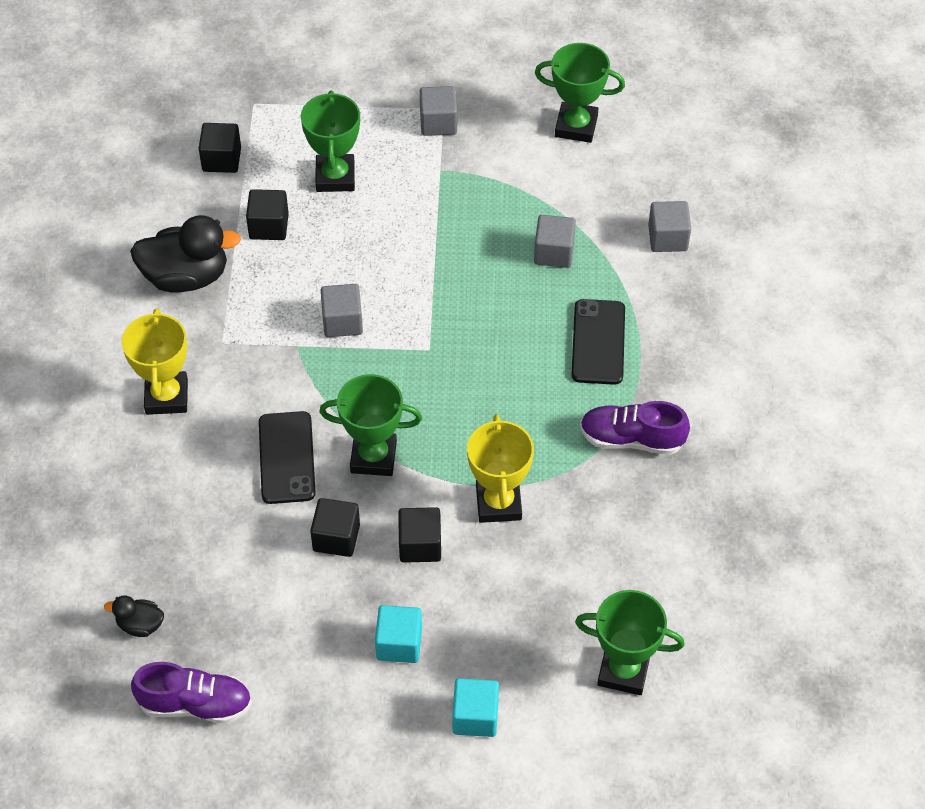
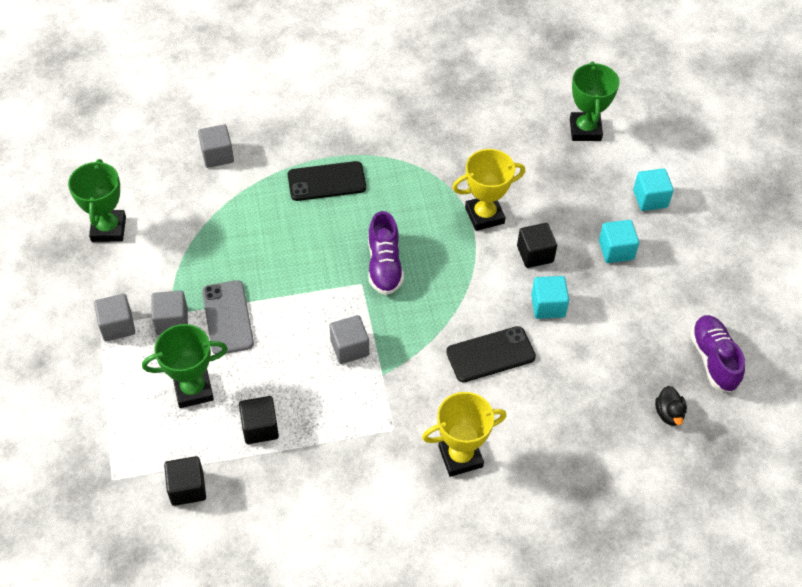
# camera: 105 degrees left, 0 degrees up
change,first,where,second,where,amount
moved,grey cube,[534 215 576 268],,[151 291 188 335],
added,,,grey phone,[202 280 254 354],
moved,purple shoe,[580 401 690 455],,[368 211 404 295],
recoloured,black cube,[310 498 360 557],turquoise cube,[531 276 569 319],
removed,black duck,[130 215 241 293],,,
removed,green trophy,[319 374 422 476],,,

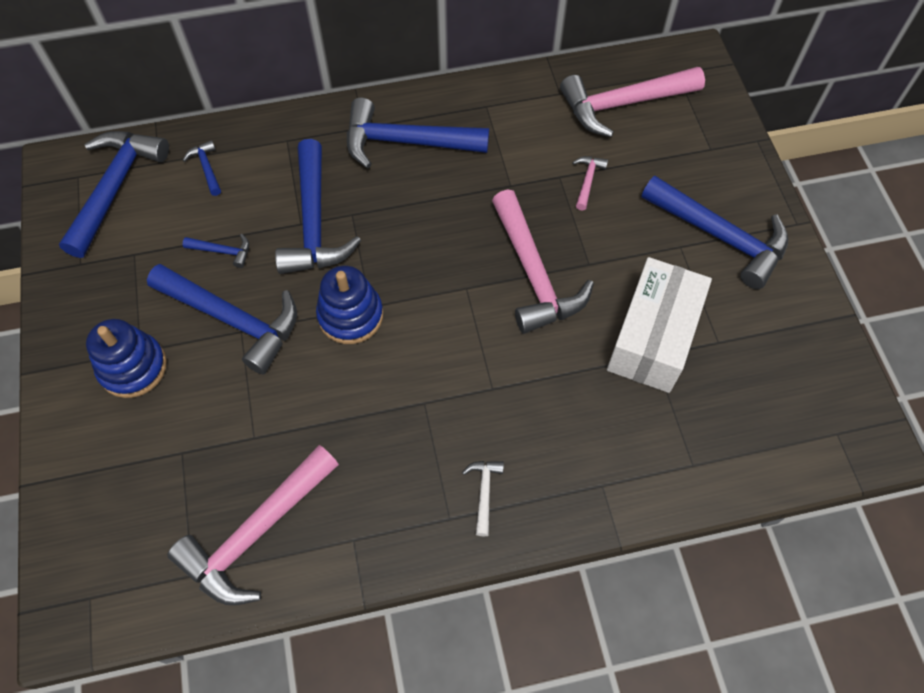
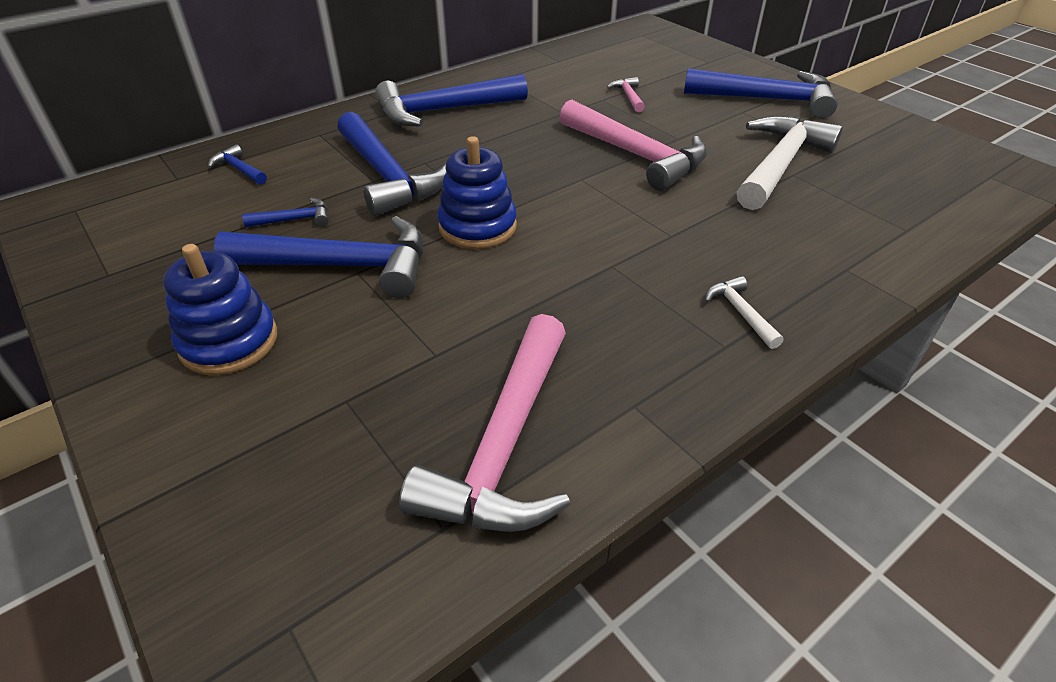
# camera: 25 degrees left, 20 degrees down
change,first,where,second,where,amount
replaced,white box,[607 257 712 393],white hammer,[737 115 843 210],
removed,blue hammer,[59 131 169 258],,,
removed,pink hammer,[560 67 705 137],,,

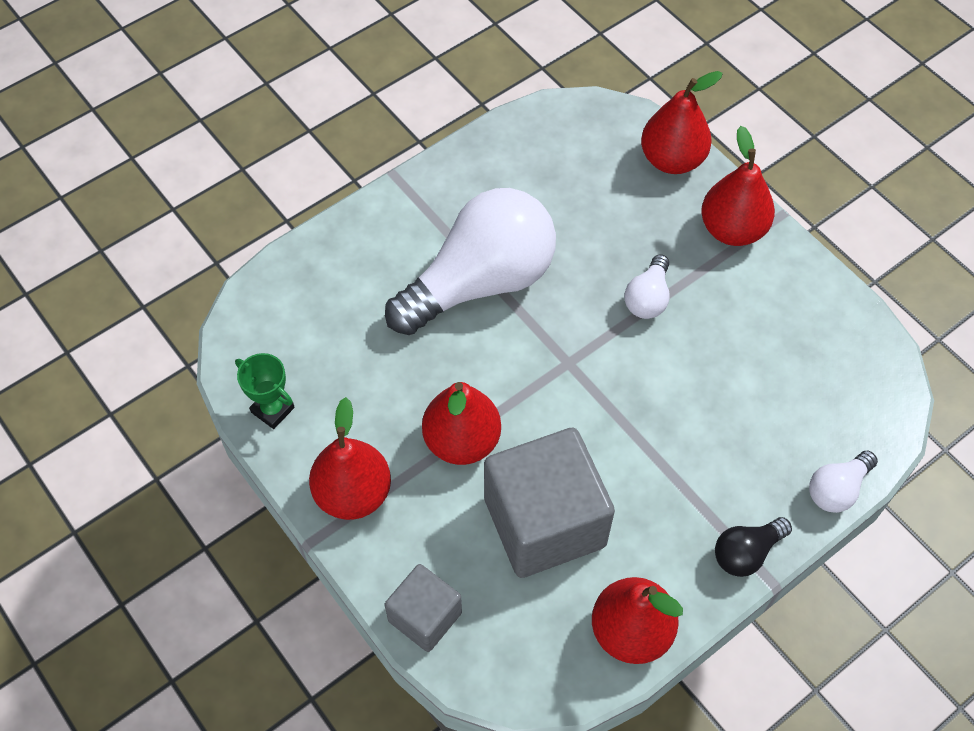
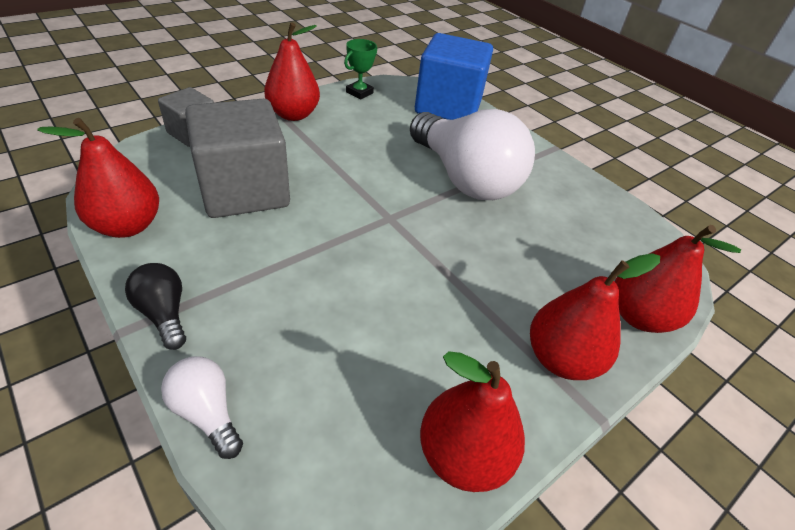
# camera: 85 degrees right, 15 degrees down
change,first,where,second,where,amount
added,,,blue cube,[415 33 493 120],
moved,red pear,[422 382 501 465],,[420 351 525 492],
removed,white light bulb,[624 254 670 319],,,

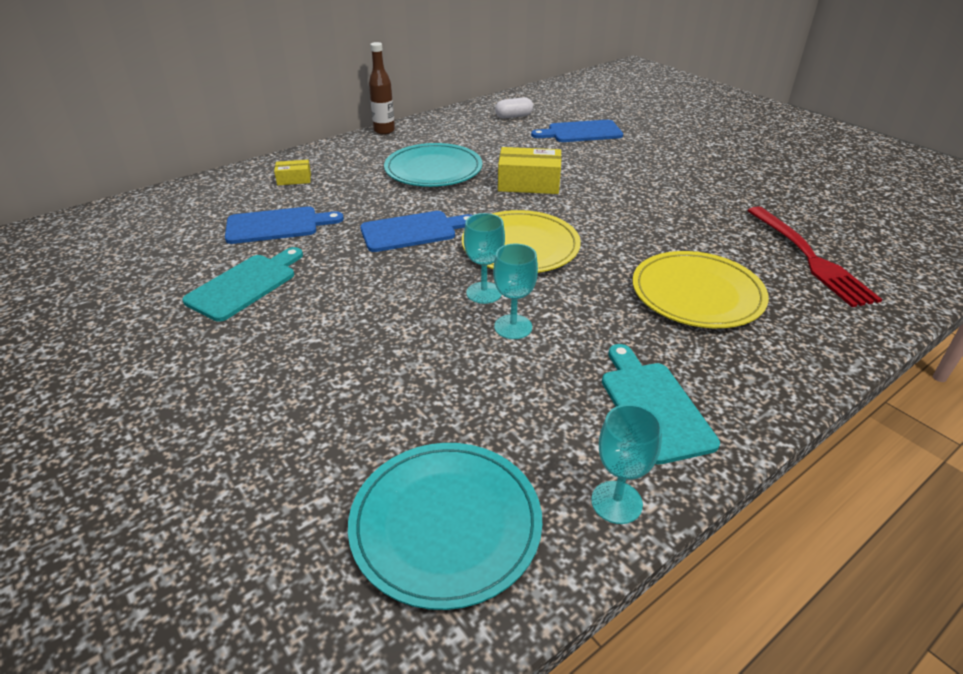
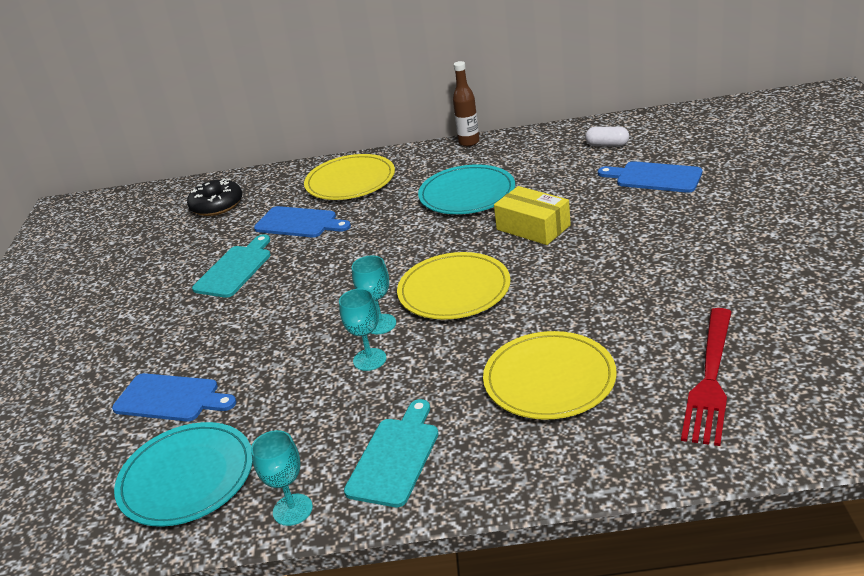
# camera: 40 degrees right, 5 degrees down
change,first,where,second,where,amount
moved,blue cutting board,[360 211 472 252],,[112 373 236 422],
added,,,black donut,[187 178 242 216],
turned,turquoise cutting board,[182 247 303 322],,[192 234 271 298],45 degrees counterclockwise
replaced,yellow box,[274 160 311 185],yellow plate,[304 154 395 200],

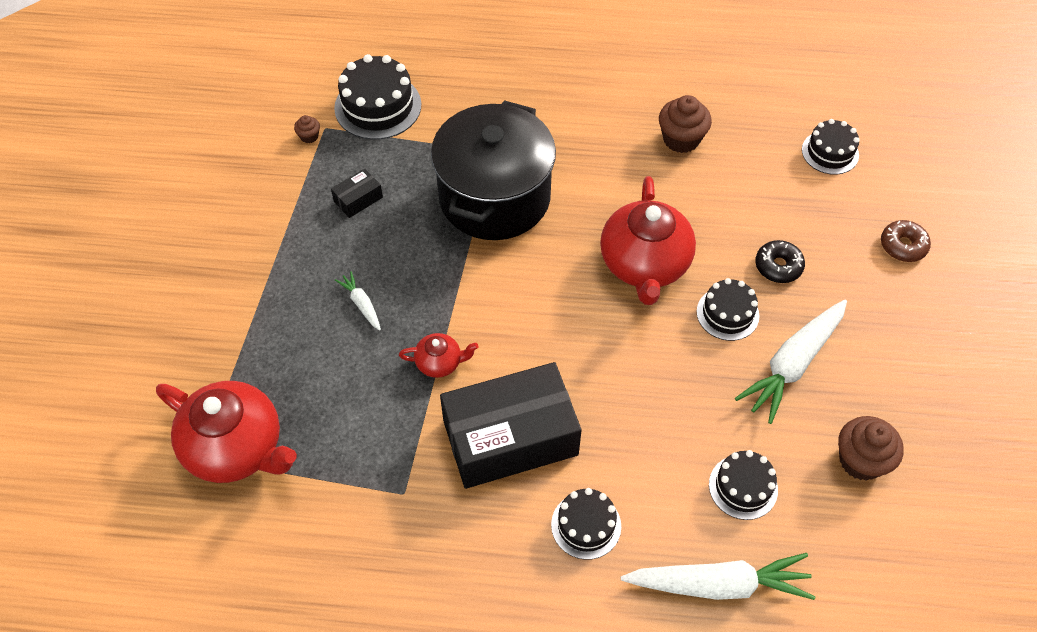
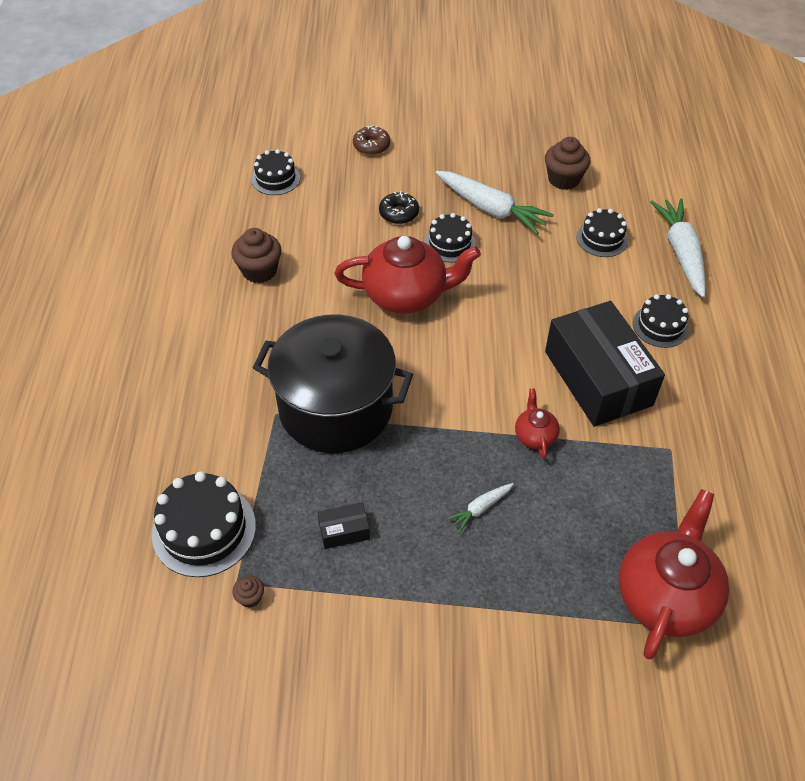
# camera: 95 degrees left, 5 degrees down
change,first,where,second,where,amount
turned,black box,[331 169 383 218],,[317 502 370 549],60 degrees counterclockwise

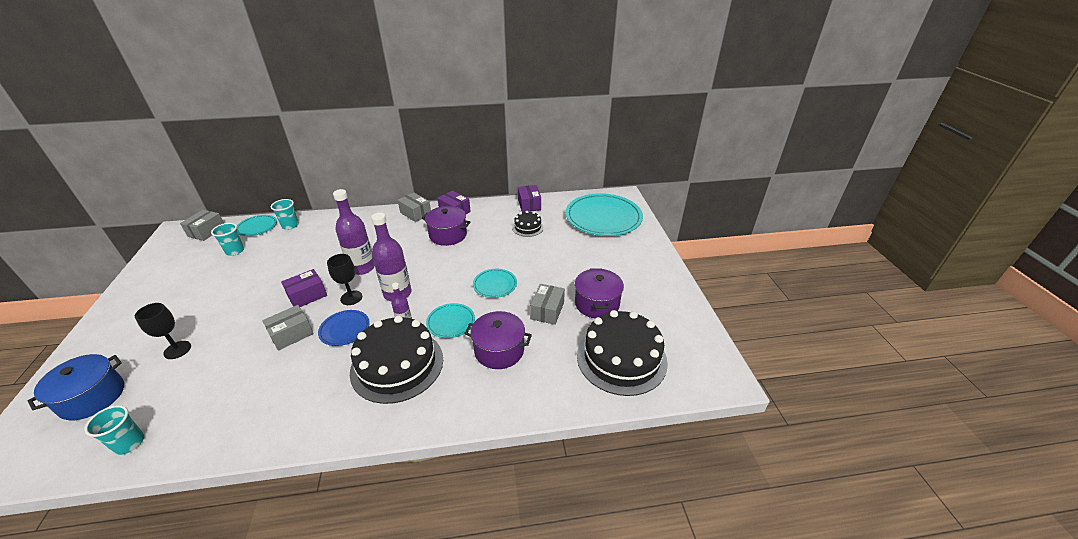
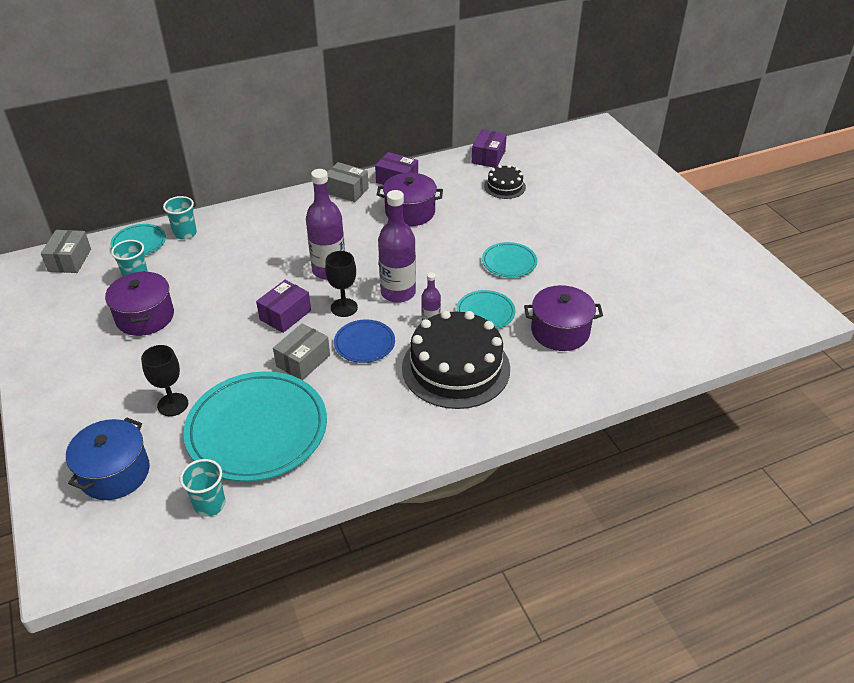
# camera: 15 degrees left, 5 degrees up
change,first,where,second,where,amount
moved,purple pot,[575 268 624 318],,[105 271 174 336],
moved,turquoise plate,[566 193 643 236],,[183 371 327 482],
turned,purple box,[518 185 541 212],,[472 129 507 168],45 degrees clockwise
removed,grey box,[530 284 565 325],,,
removed,black cake,[577 310 668 396],,,

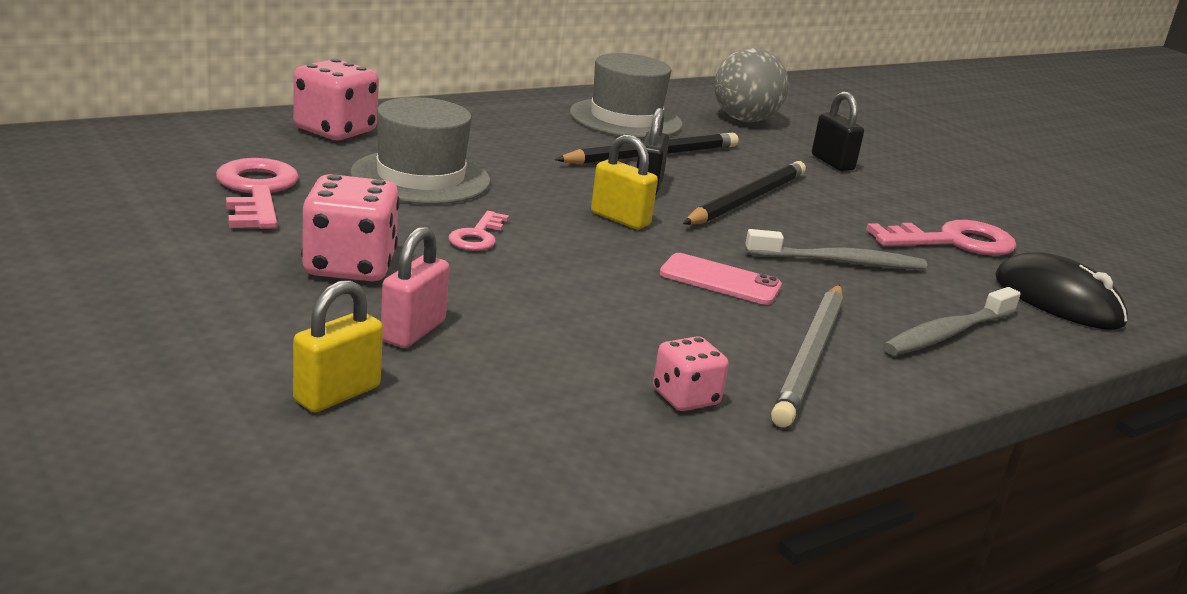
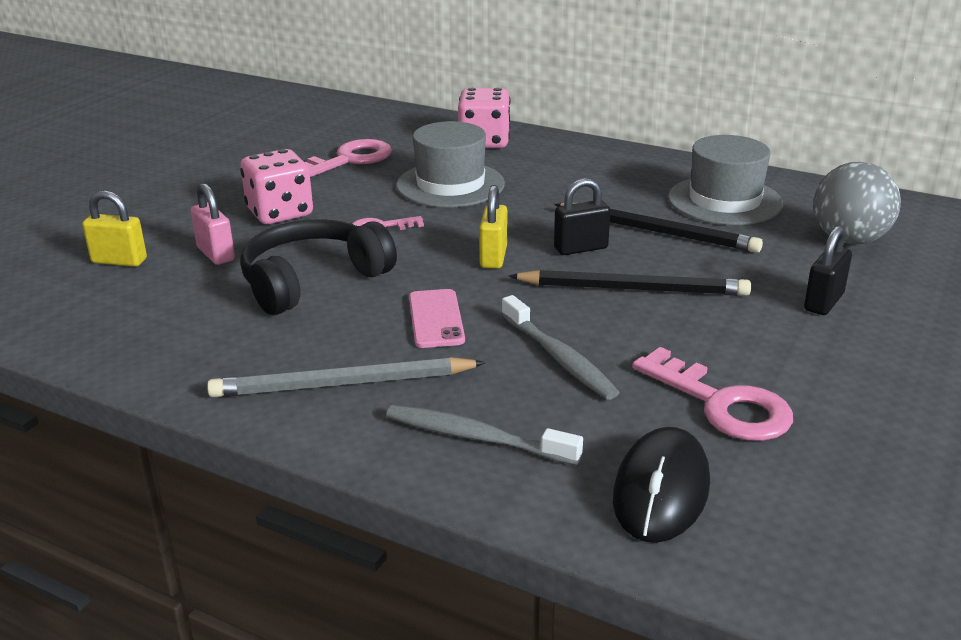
# camera: 65 degrees right, 5 degrees up
change,first,where,second,where,amount
turned,pink padlock,[381 226 449 348],,[190 183 235 265],60 degrees clockwise
added,,,black headphones,[240 219 397 315],
removed,pink dice,[653 336 729 411],,,

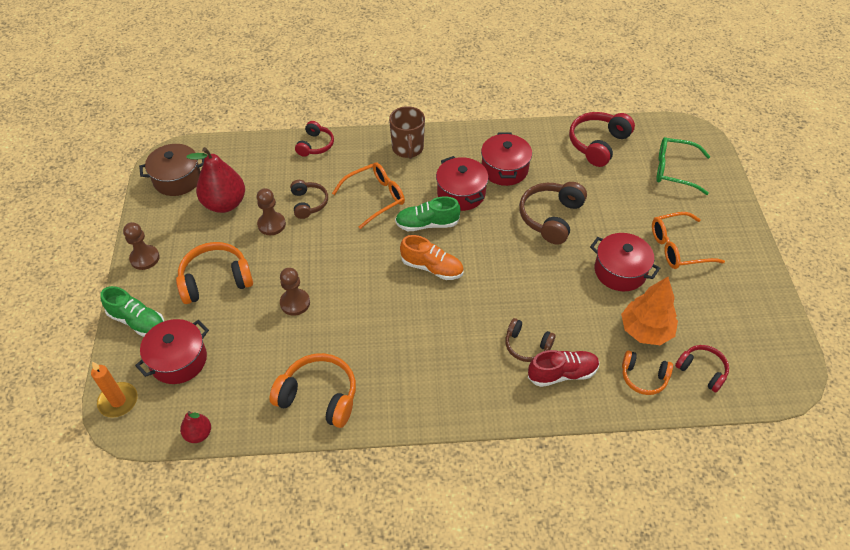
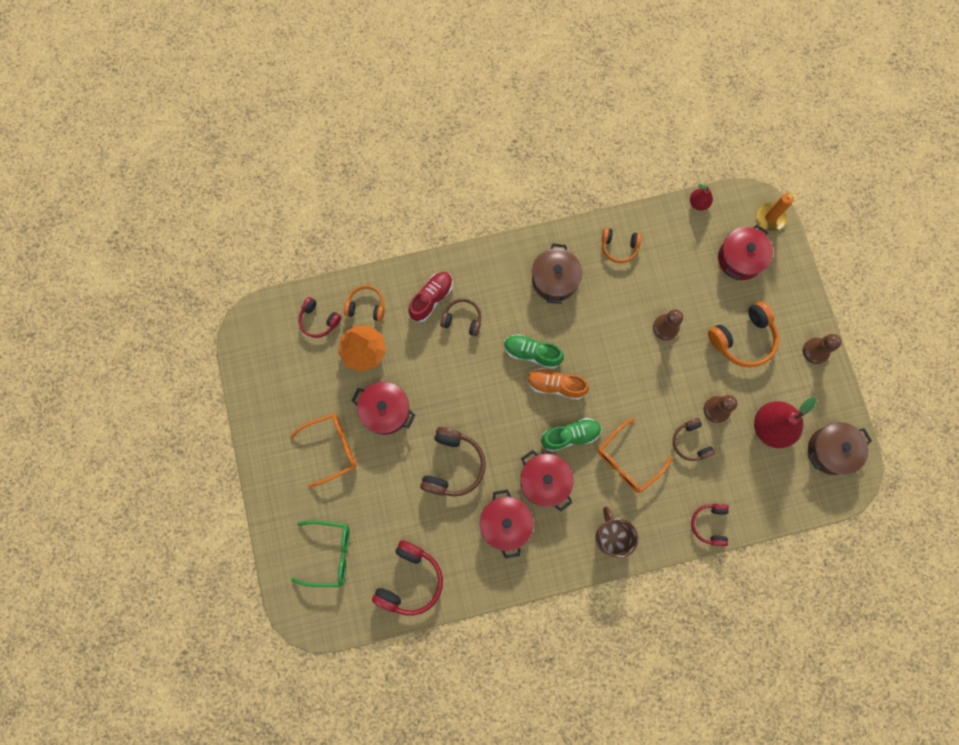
# camera: 170 degrees right, 25 degrees up
change,first,where,second,where,amount
turned,red shoe,[528 350 600 387],,[408 272 453 322],150 degrees clockwise
moved,green shoe,[100 286 164 337],,[504 334 564 369],
added,,,brown pot,[532 244 582 304],
resized,orange headphones,[270 353 356 428],,[602 228 642 263],x0.62

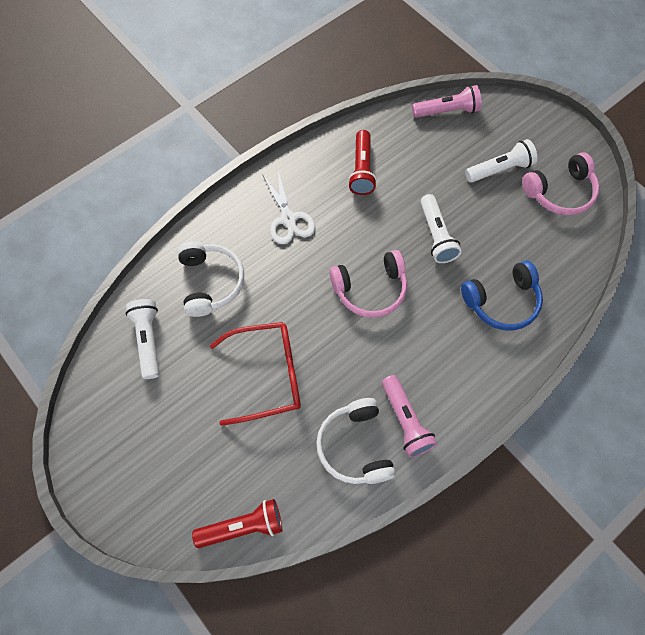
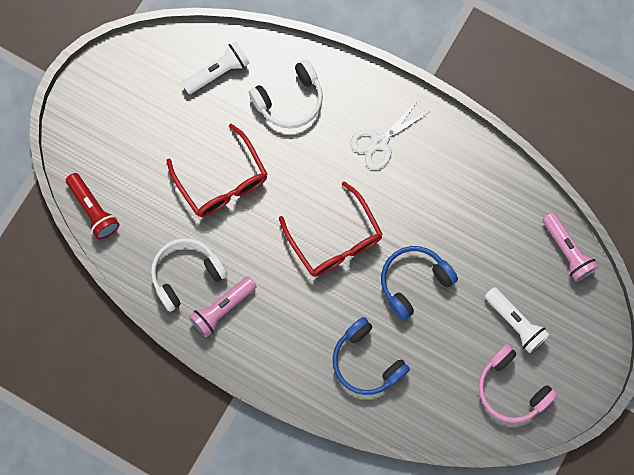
# camera: 70 degrees right, 10 degrees up
change,first,where,second,where,amount
replaced,pink headphones,[329 250 407 318],red glasses,[279 181 383 277],
replaced,white flashlight,[421 194 462 263],blue headphones,[381 246 458 320],
removed,red flashlight,[348 130 377 195],,,

